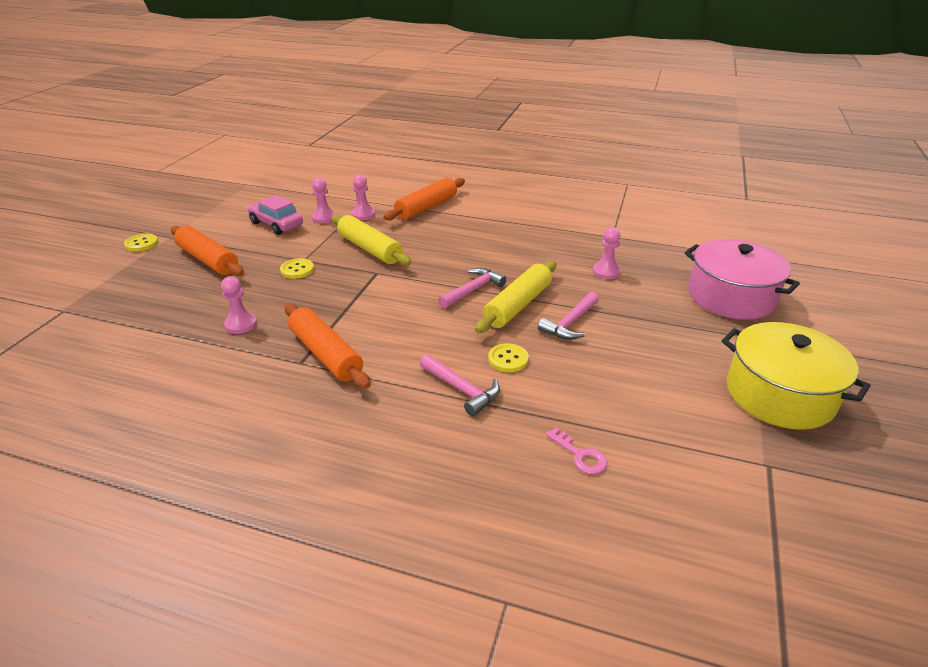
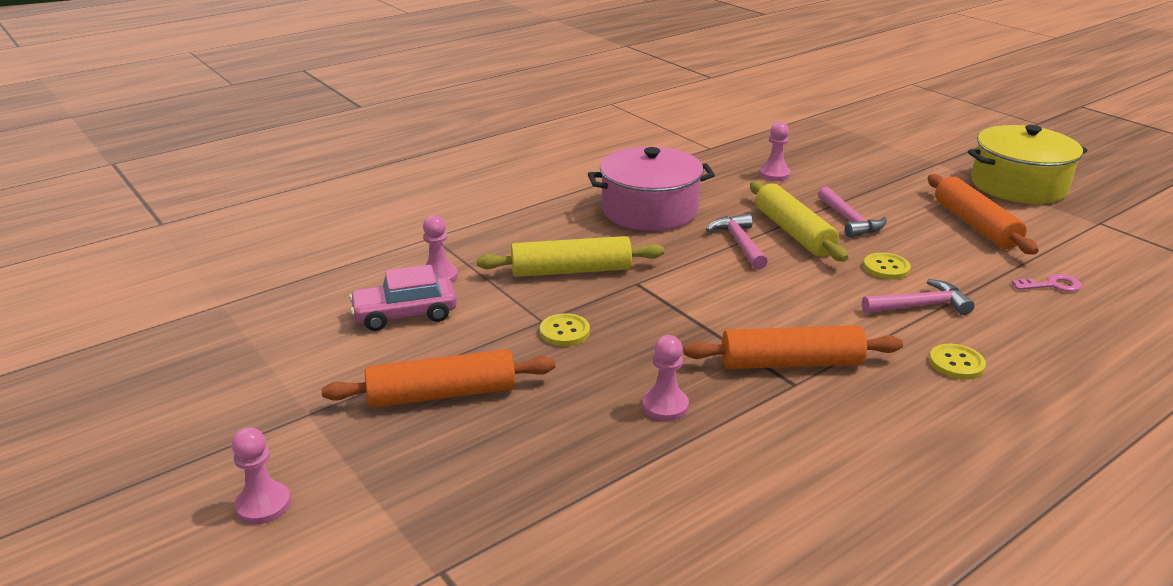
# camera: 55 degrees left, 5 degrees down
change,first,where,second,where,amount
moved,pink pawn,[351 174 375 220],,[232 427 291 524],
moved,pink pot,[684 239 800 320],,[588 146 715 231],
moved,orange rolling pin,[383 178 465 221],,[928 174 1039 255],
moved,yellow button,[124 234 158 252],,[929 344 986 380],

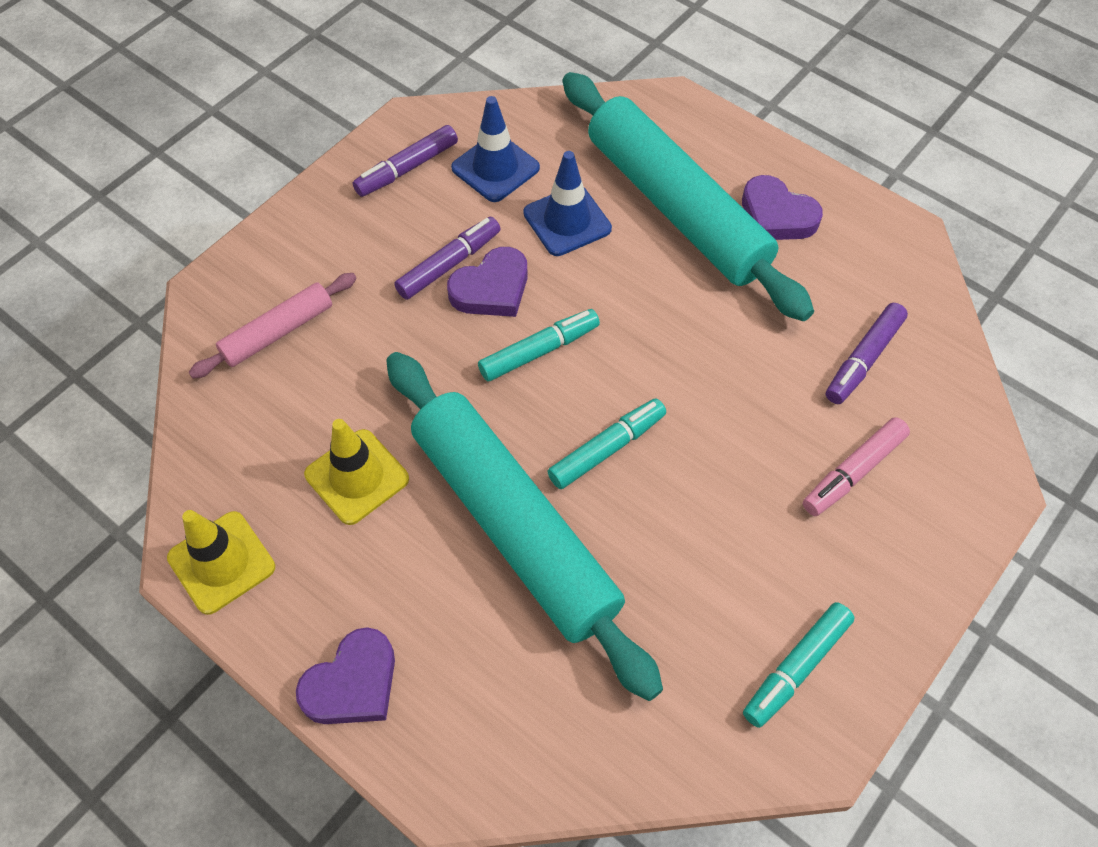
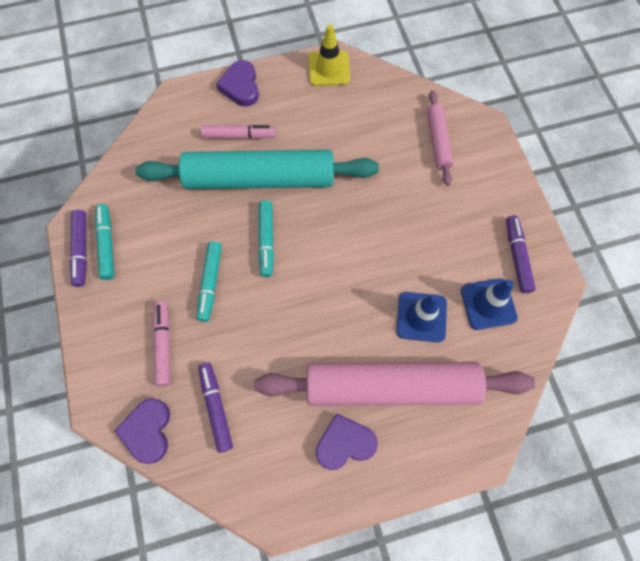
# camera: 125 degrees right, 10 degrees up
change,first,where,second,where,amount
moved,purple marker,[394 217 500 300],,[69 210 87 287],
moved,purple heart,[447 247 528 317],,[115 398 170 464],
moved,turquoise marker,[478 309 600 382],,[197 241 222 322],
added,,,pink marker,[201 124 276 139],
recoloured,turquoise rolling pin,[563 72 814 321],pink rolling pin,[254 362 535 406],
removed,yellow traffic cone,[304 419 409 525],,,

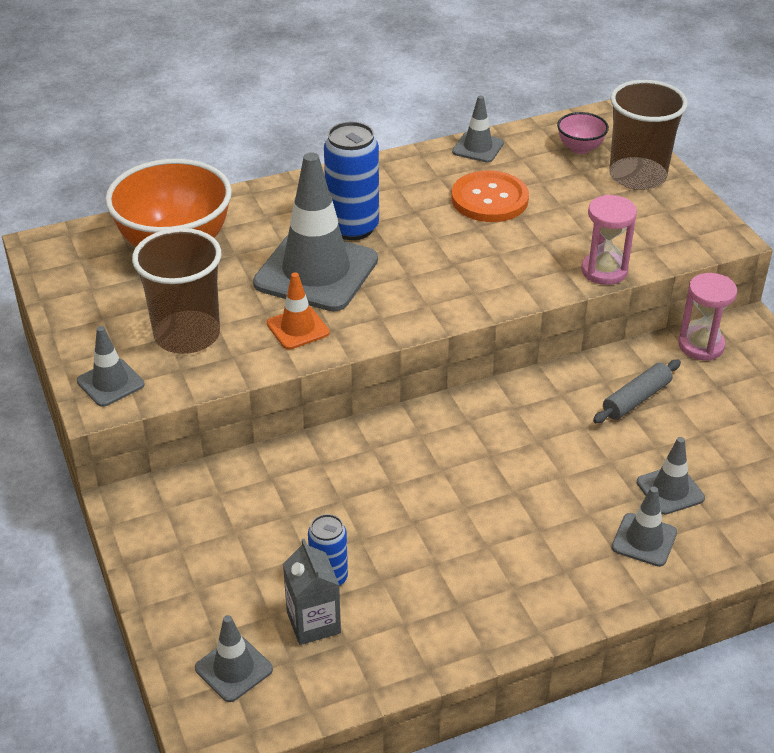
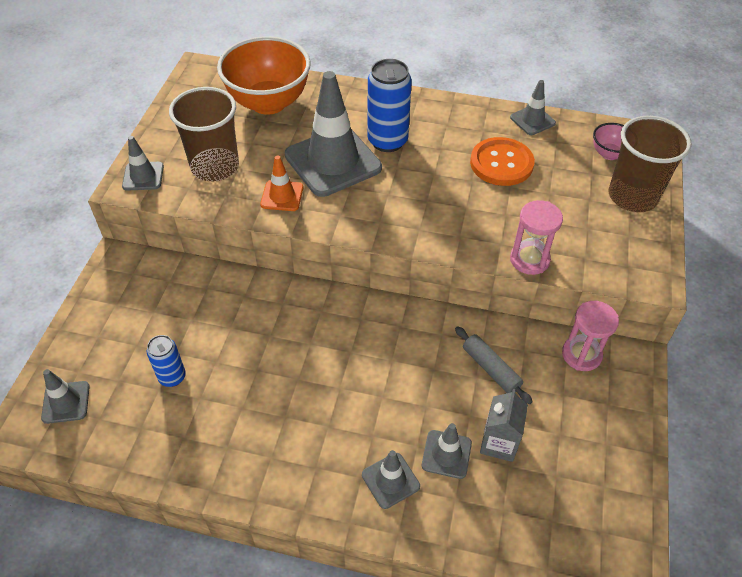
# camera: 35 degrees right, 10 degrees up
change,first,where,second,where,amount
turned,grey rolling pin,[593 360 681 423],,[455 326 533 404],60 degrees clockwise
moved,grey carton,[283 539 341 645],,[480 389 528 462],

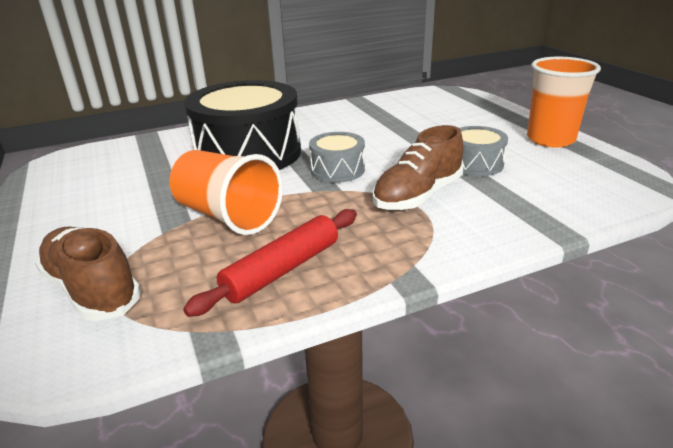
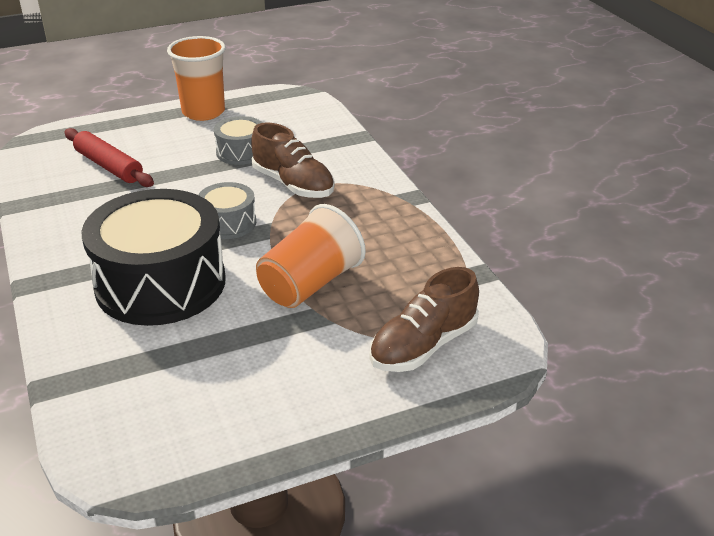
# camera: 90 degrees left, 5 degrees up
change,first,where,second,where,amount
moved,red rolling pin,[183 209 357 317],,[64 128 154 187],

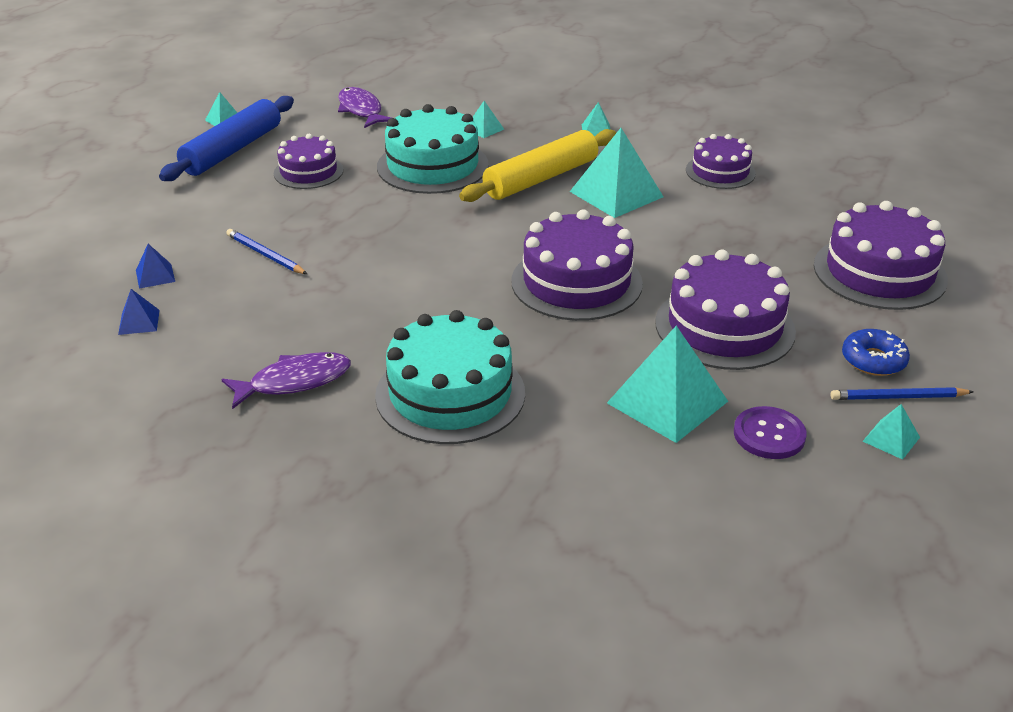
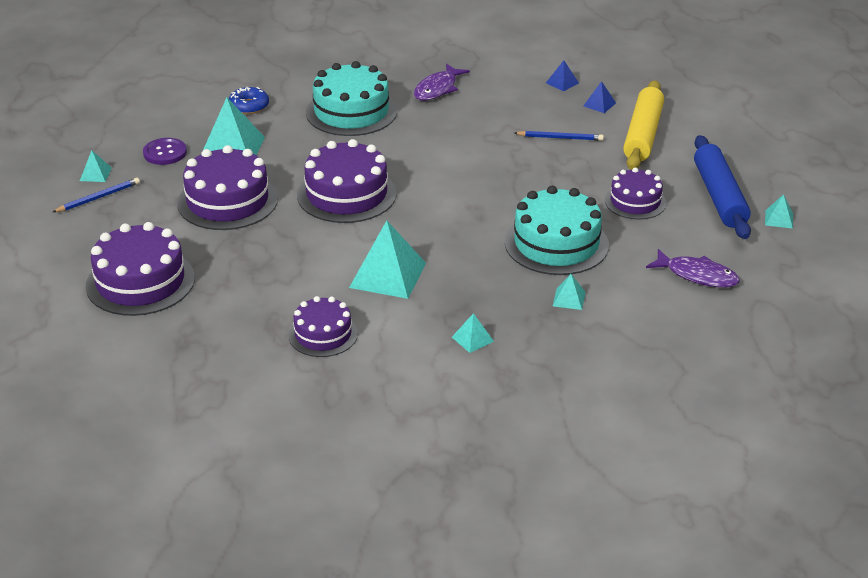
# camera: 145 degrees right, 0 degrees up
change,first,where,second,where,amount
moved,blue donut,[842 329 910 376],,[228 87 269 114],
moved,yellow rolling pin,[459 129 616 202],,[623 80 664 170],

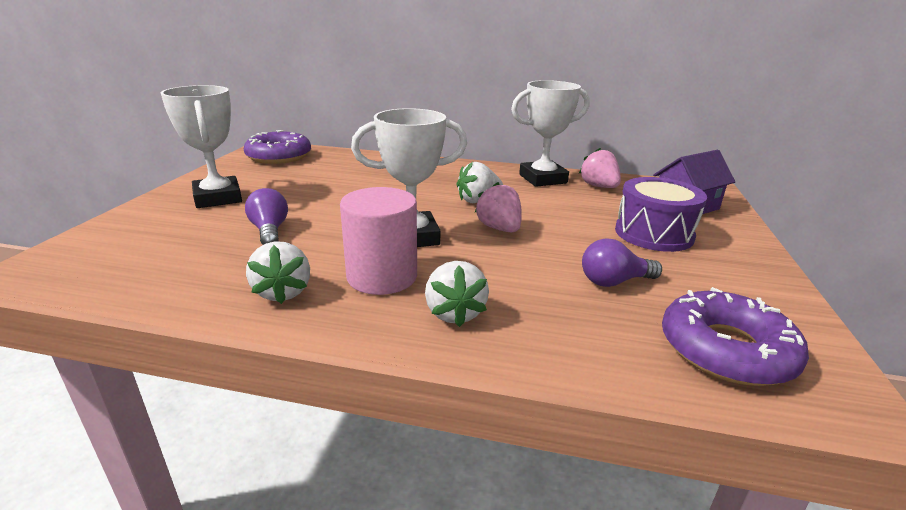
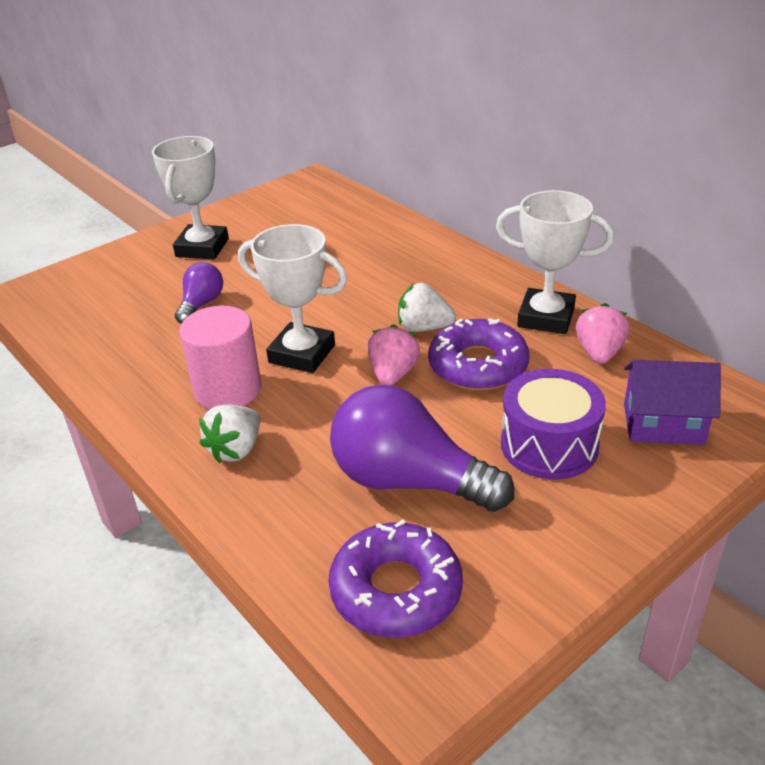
# camera: 40 degrees right, 10 degrees up
change,first,where,second,where,amount
resized,purple light bulb,[582 238 662 287],,[330 384 515 512],x1.95
moved,purple donut,[244 130 311 164],,[428 318 529 391],
removed,white strawberry,[246 241 310 304],,,

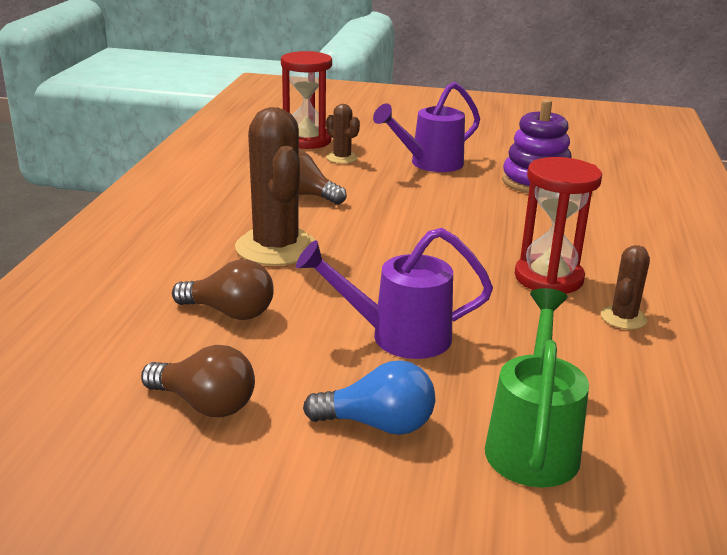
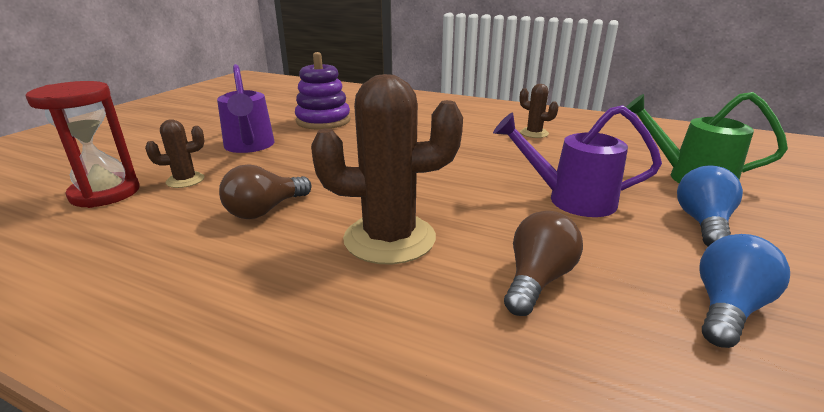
# camera: 75 degrees left, 0 degrees up
change,first,where,second,where,amount
turned,purple watering can,[296 228 493 359],,[493 105 662 217],90 degrees clockwise
recoloured,brown light bulb,[141 345 255 417],blue light bulb,[700 234 790 348],
removed,red hourglass,[515 157 602 294],,,

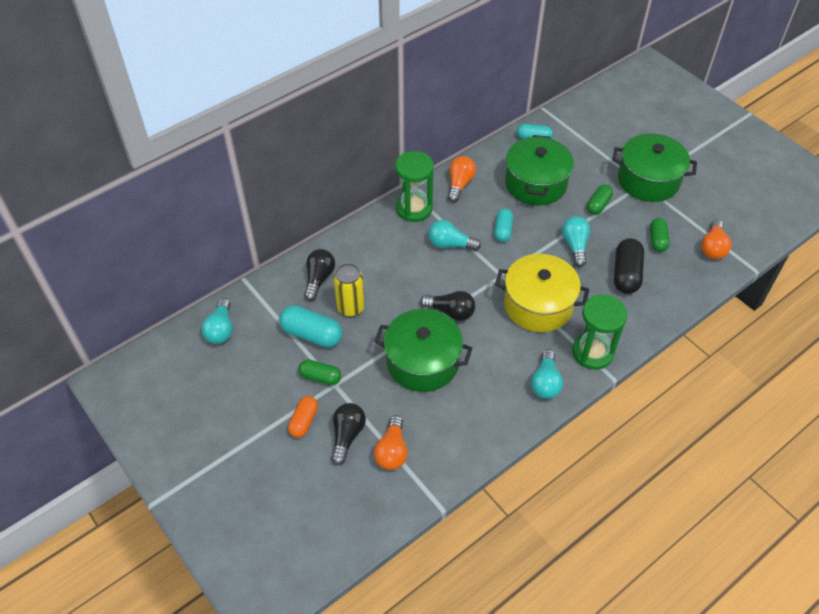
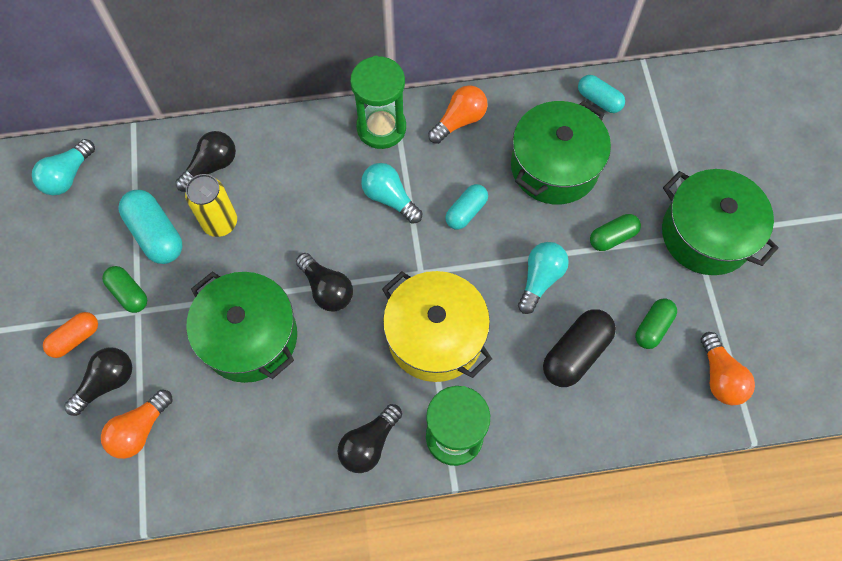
# camera: 30 degrees right, 15 degrees up
change,first,where,second,where,amount
recoloured,turquoise light bulb,[531 349 563 399],black light bulb,[338 404 402 473],
turned,orange light bulb,[701 220 731 259],,[701 332 755 405],60 degrees counterclockwise

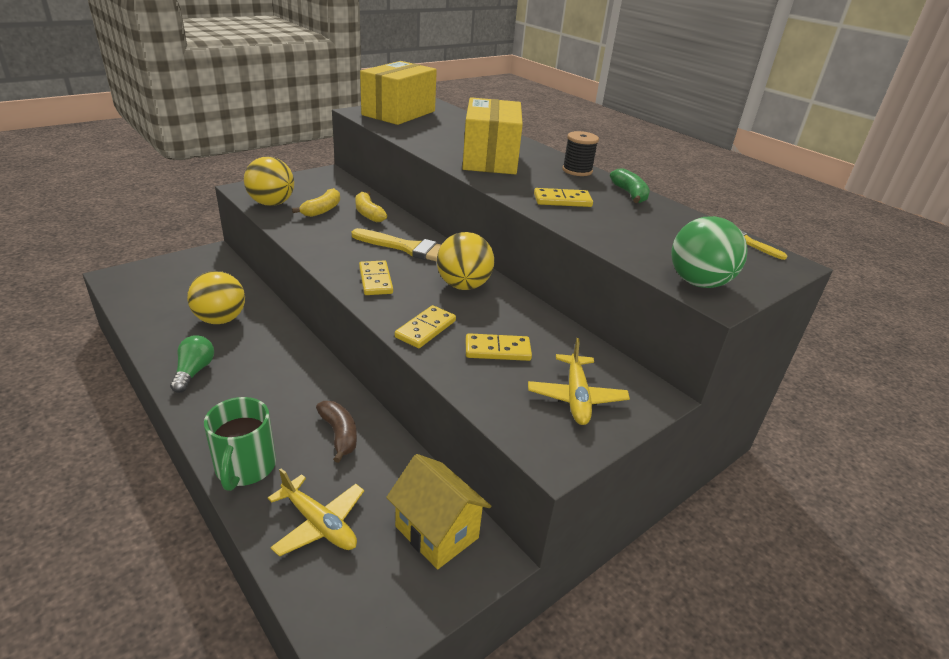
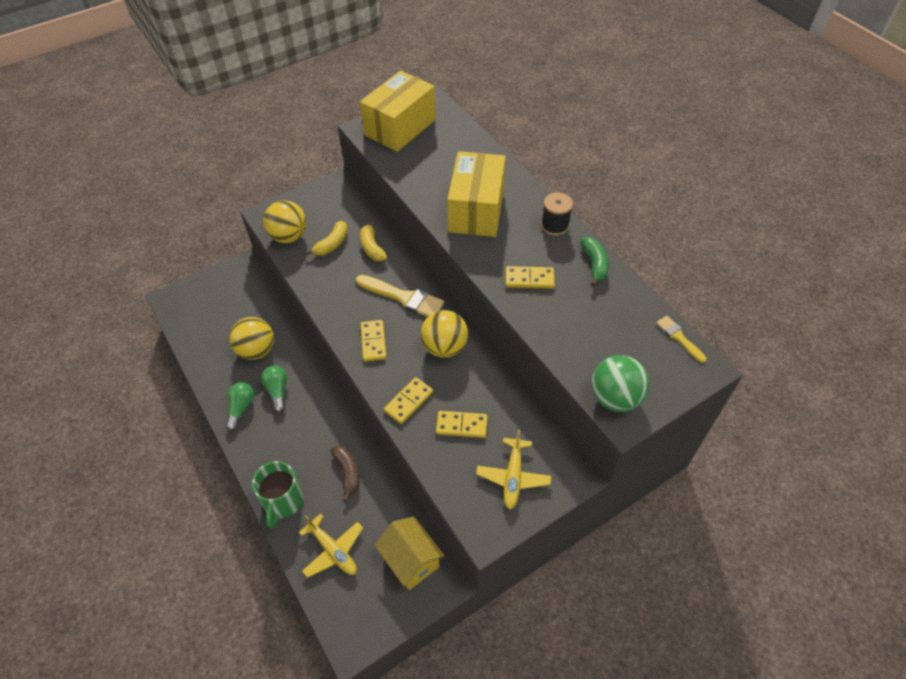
# camera: 10 degrees right, 20 degrees up
change,first,where,second,where,amount
added,,,green light bulb,[261 366 287 413],

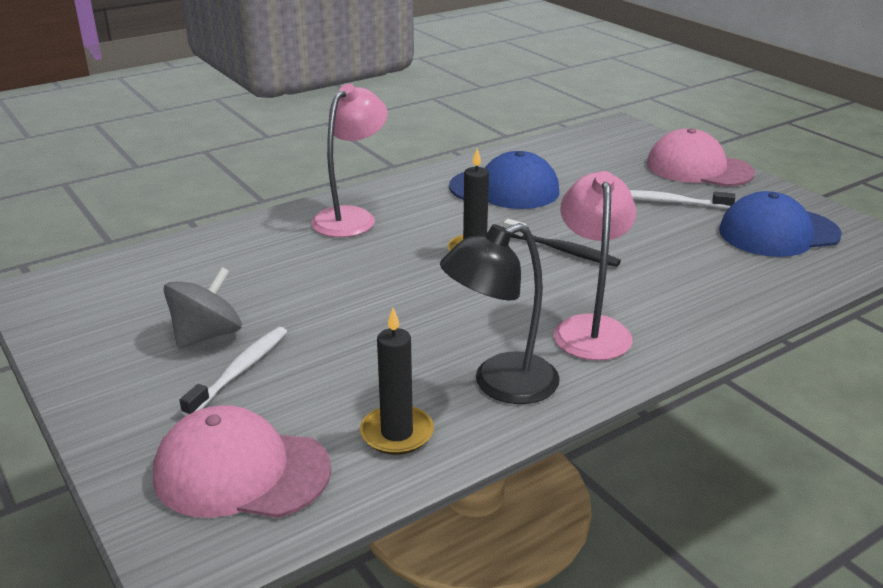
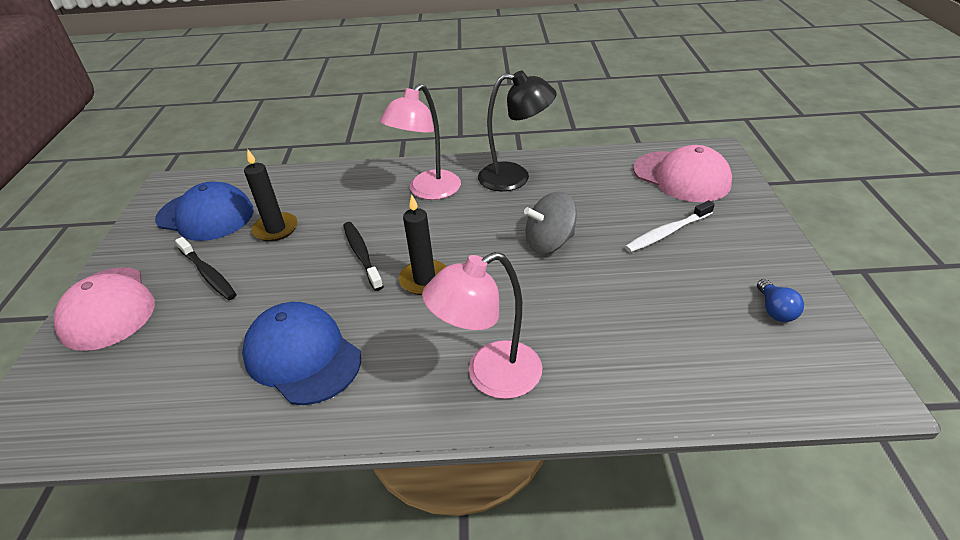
# camera: 145 degrees left, 10 degrees up
change,first,where,second,where,amount
recoloured,white toothbrush,[630 190 735 209],black toothbrush,[175 237 237 300],
moved,black candle,[360 308 434 455],,[244 149 298 242],
moved,grey spinning top,[164 267 242 349],,[524 192 577 254],
added,,,blue light bulb,[757 279 804 322],

